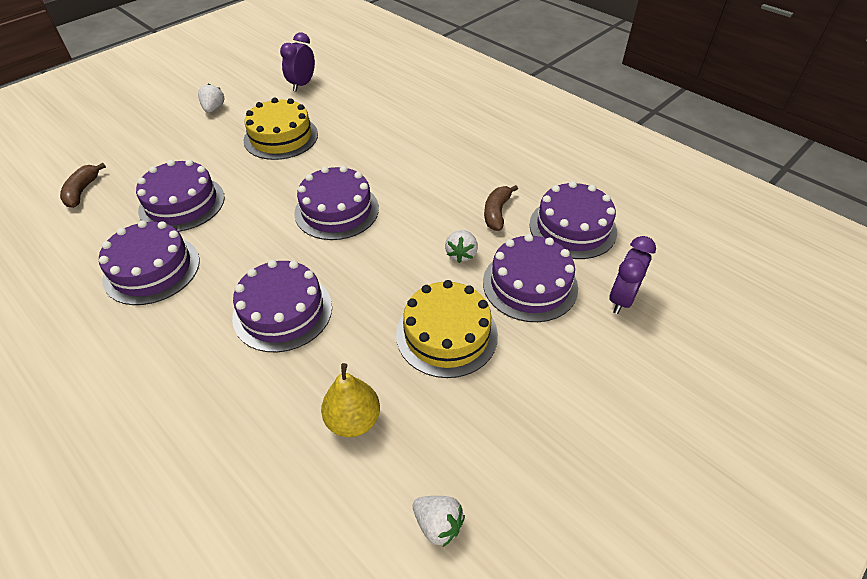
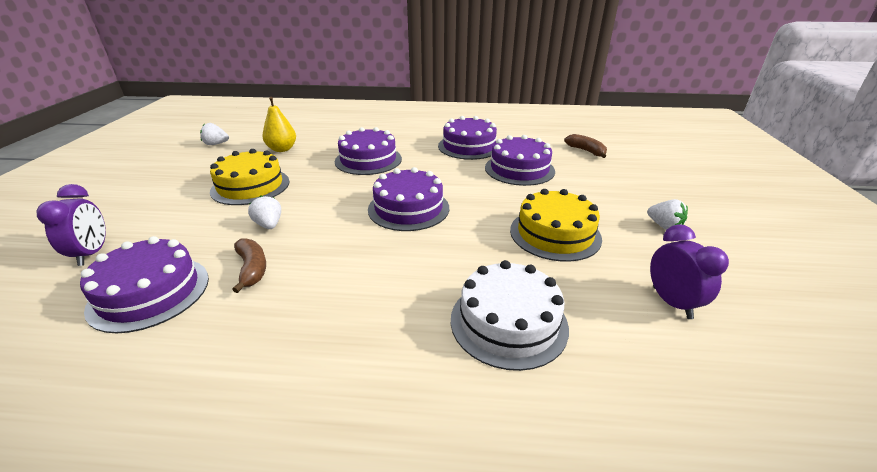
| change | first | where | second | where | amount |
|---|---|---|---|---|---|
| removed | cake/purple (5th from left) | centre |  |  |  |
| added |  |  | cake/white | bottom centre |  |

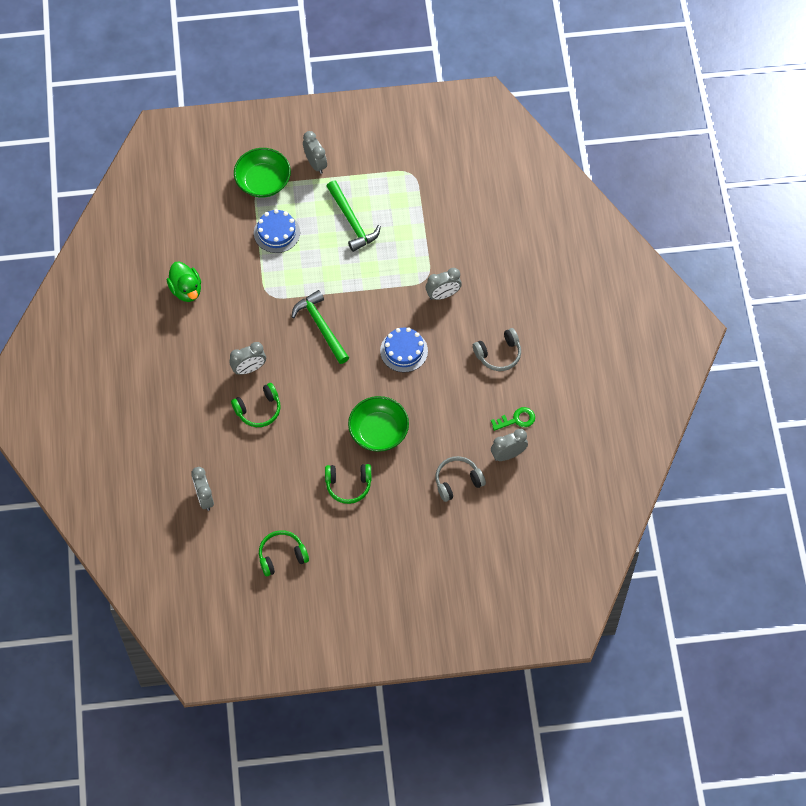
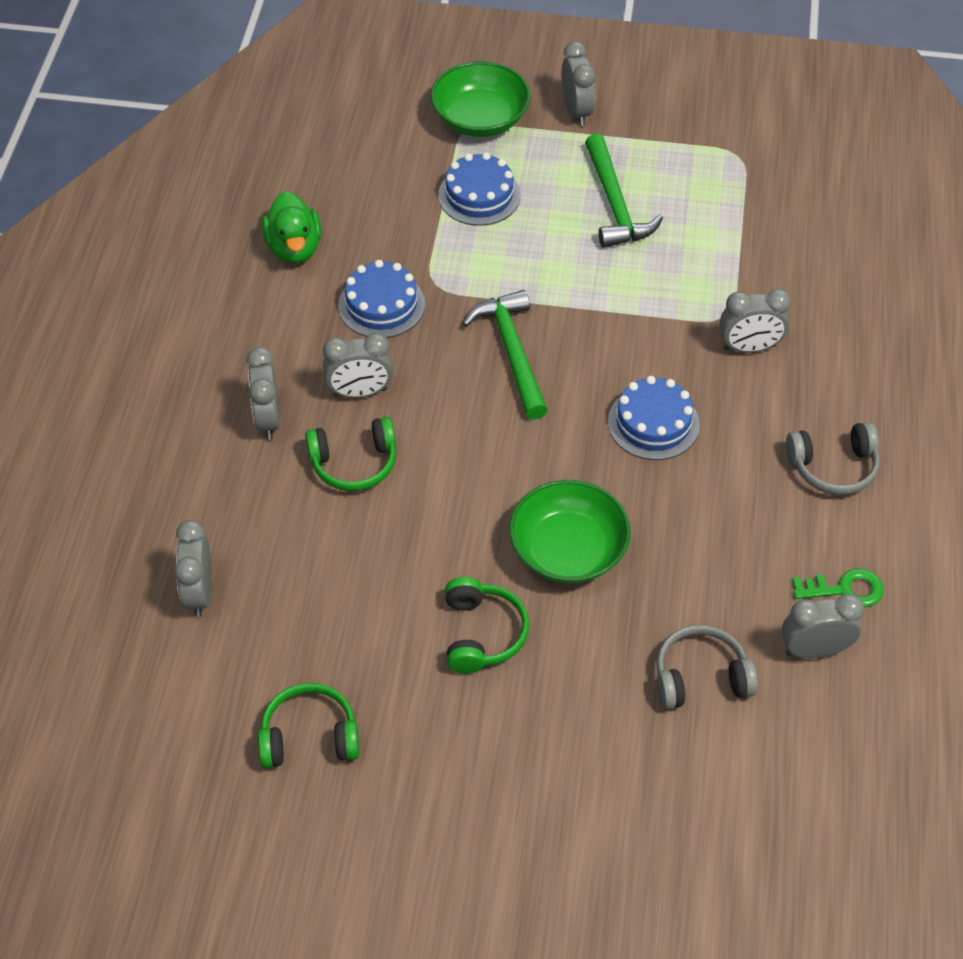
| change | first | where | second | where | amount |
|---|---|---|---|---|---|
| turned | headphones/green (3rd from left) | centre |  | centre | 105 degrees counterclockwise |
| added |  |  | cake/blue (1st from left) | top centre |  |
| added |  |  | clock/grey (2nd from left) | middle left |  |

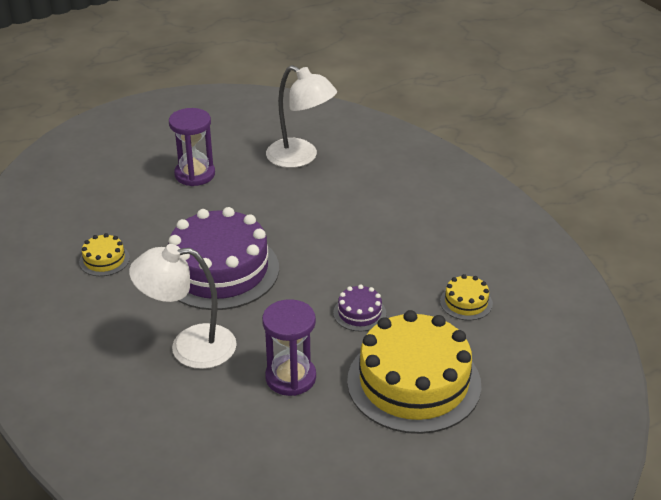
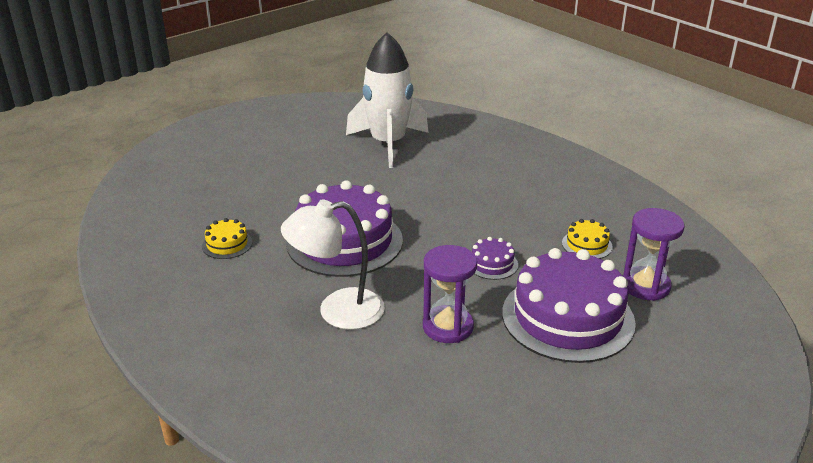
| change | first | where | second | where | amount |
|---|---|---|---|---|---|
| replaced | lamp/white (2nd from left) | top centre | rocket/white | top centre |  |
| moved | hourglass/purple (1st from left in the first image) | top left | hourglass/purple (2nd from left) | middle right |  |
| recoloured | cake/yellow (2nd from left) | bottom centre | cake/purple (3rd from left) | middle right |  |

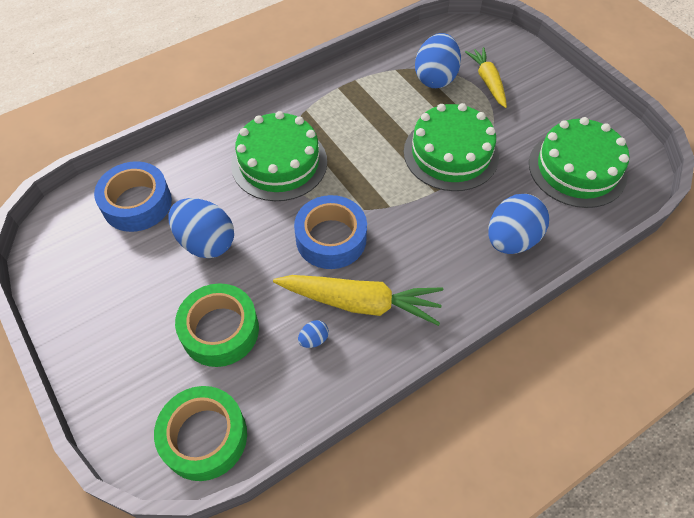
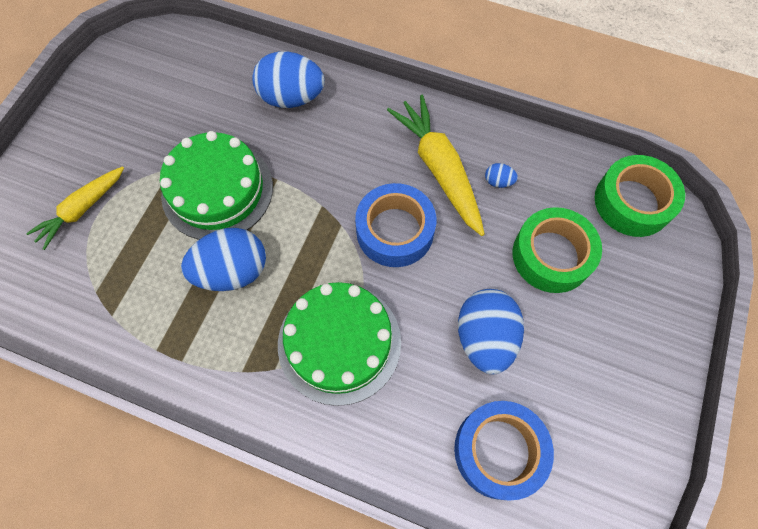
| change | first | where | second | where | amount |
|---|---|---|---|---|---|
| moved | egg/blue (3rd from left in the first image) | top centre | egg/blue (1st from left) | middle left |  |
| removed | cake/green (3rd from left) | top right |  |  |  |

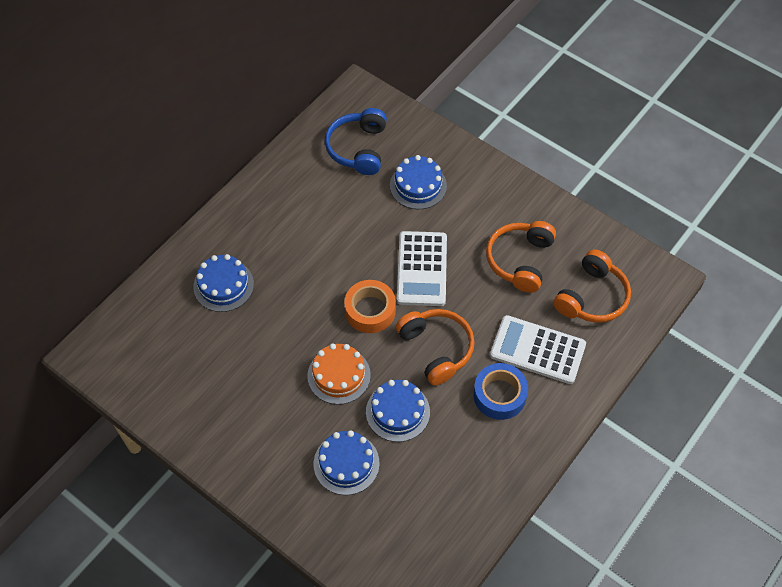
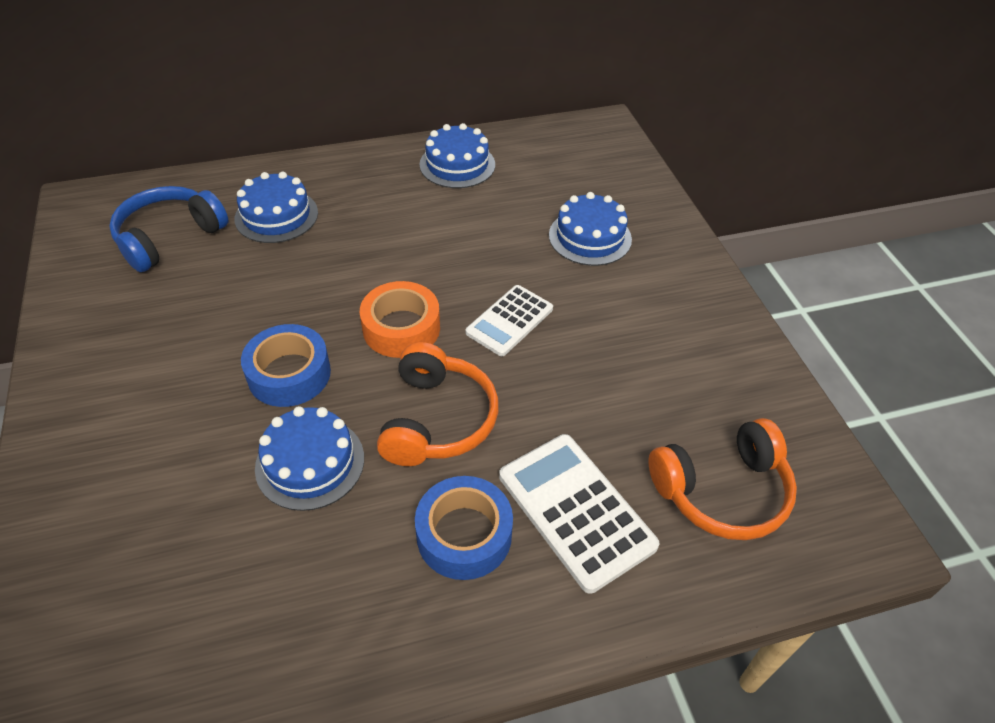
| change | first | where | second | where | amount |
|---|---|---|---|---|---|
| moved | headphones/blue | top centre |  | top left |  |
| removed | headphones/orange (2nd from left) | centre |  |  |  |
| resized | calculator/white (1st from left) | centre |  | centre | x0.66 |
| replaced | cake/orange | centre | tape/blue (1st from left) | middle left |  |
| moved | cake/blue (2nd from left in the first image) | bottom centre | cake/blue (3rd from left) | top centre |  |

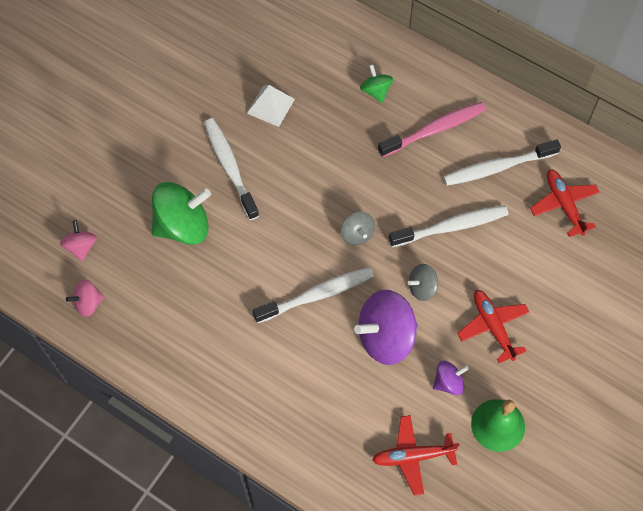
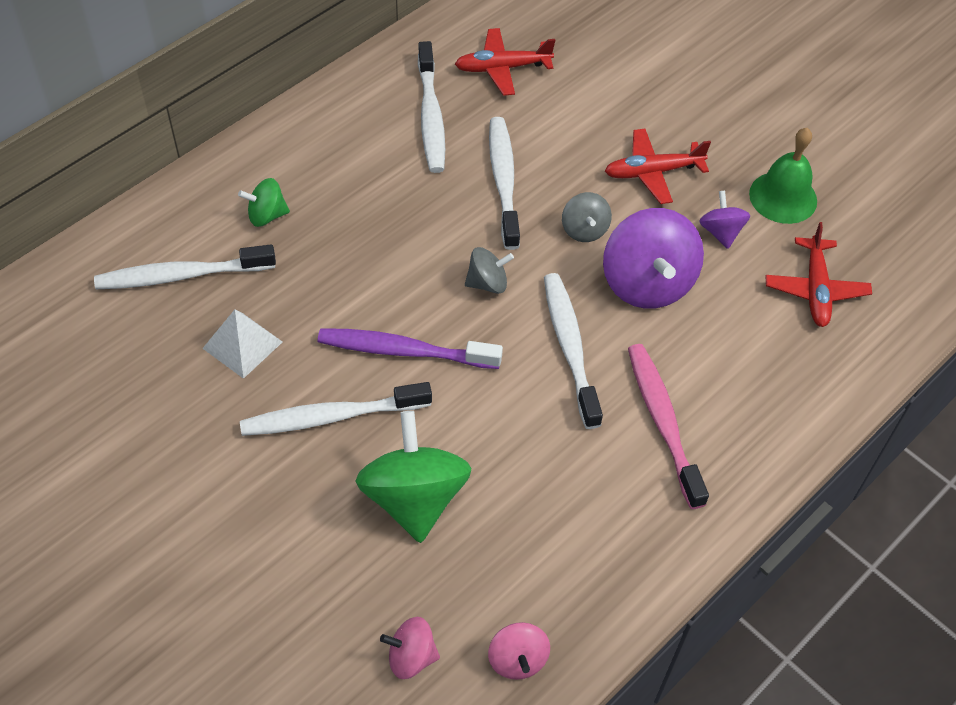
| change | first | where | second | where | amount |
|---|---|---|---|---|---|
| moved | toothbrush/pink | top right |  | middle right |  |
| added |  |  | toothbrush/white (1st from left) | middle left |  |
| added |  |  | toothbrush/purple | centre |  |

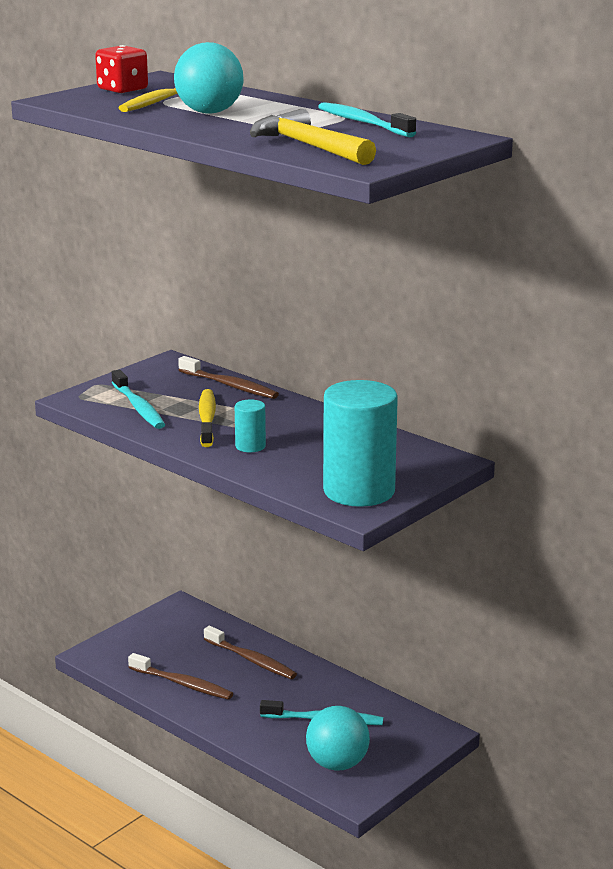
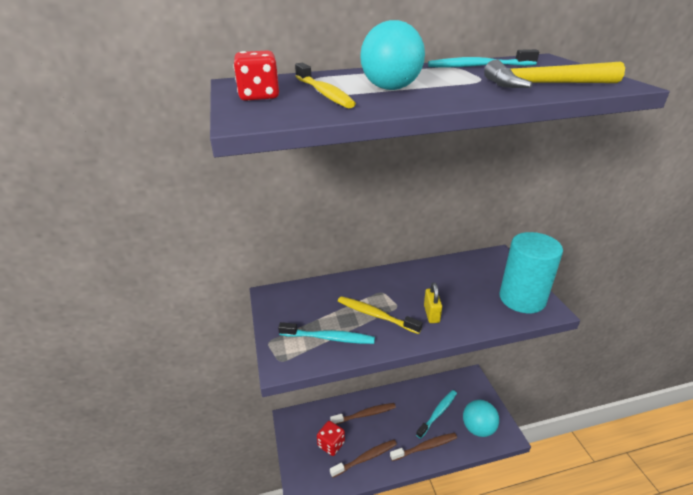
| change | first | where | second | where | amount |
|---|---|---|---|---|---|
| moved | toothbrush/brown (2nd from left in the first image) | centre | toothbrush/brown (3rd from left) | bottom centre |  |
| replaced | cylinder/turquoise (1st from left) | centre | padlock/yellow | centre |  |
| added |  |  | dice/red (2nd from left) | bottom centre |  |

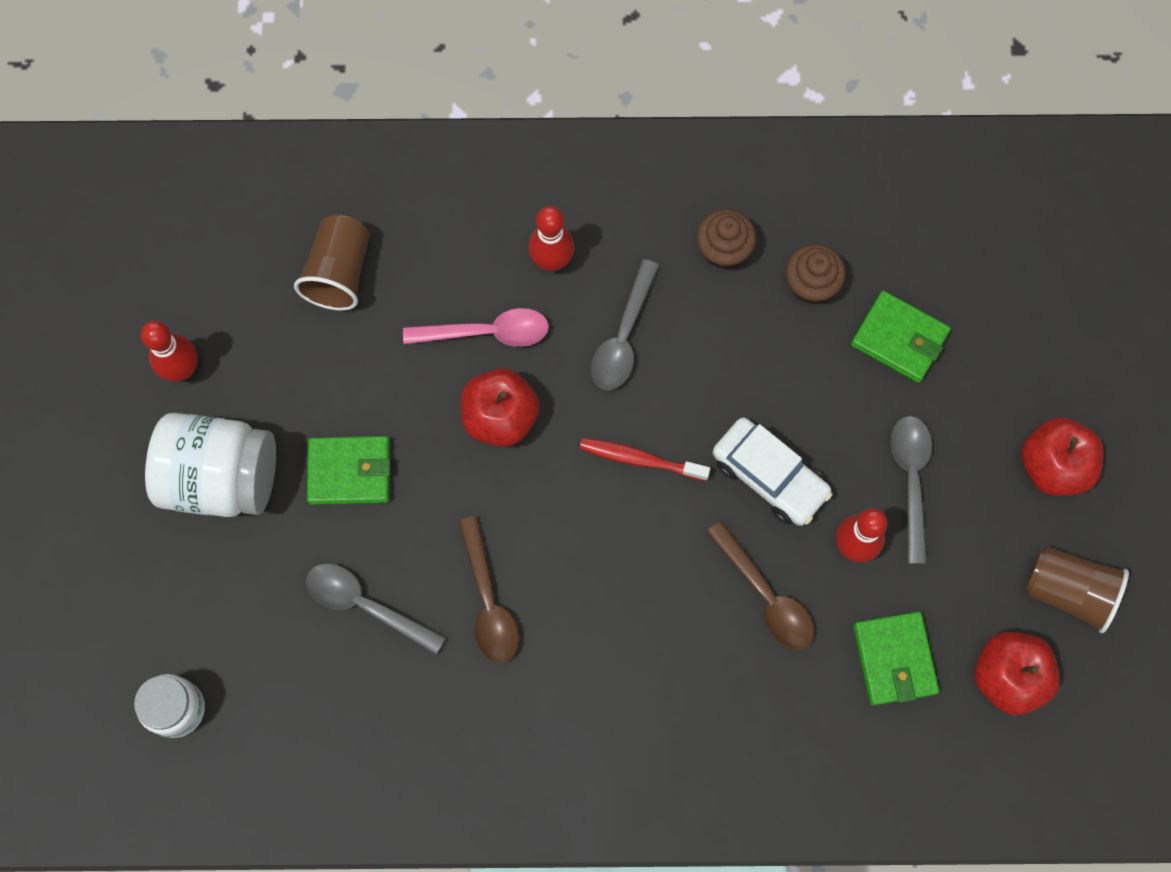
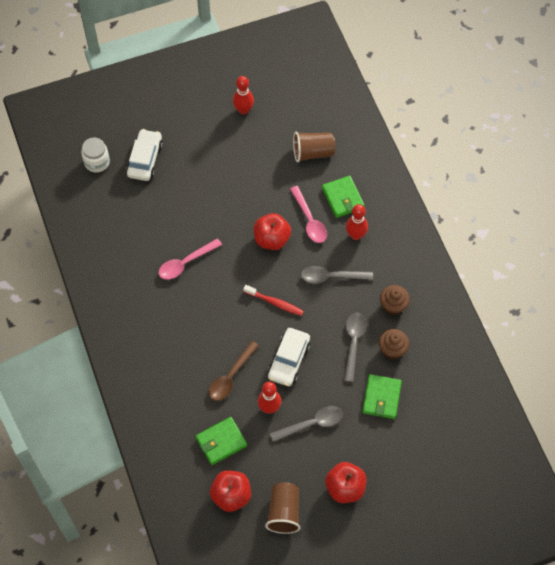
| change | first | where | second | where | amount |
|---|---|---|---|---|---|
| removed | jar/white (2nd from left) | middle left |  |  |  |
| moved | wallet/green (1st from left in the first image) | middle left | wallet/green (2nd from left) | centre |  |
| turned | toothbrush/red | centre |  | centre | 120 degrees clockwise |
| recoloured | spoon/brown (1st from left) | bottom centre | spoon/pink (1st from left) | centre |  |
| moved | spoon/grey (1st from left in the first image) | bottom left | spoon/grey (3rd from left) | centre |  |
| added |  |  | car/white (1st from left) | top left |  |

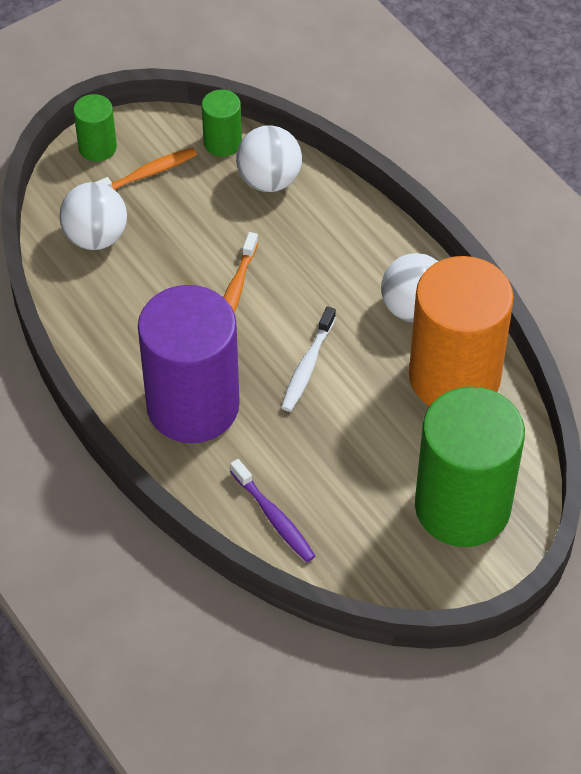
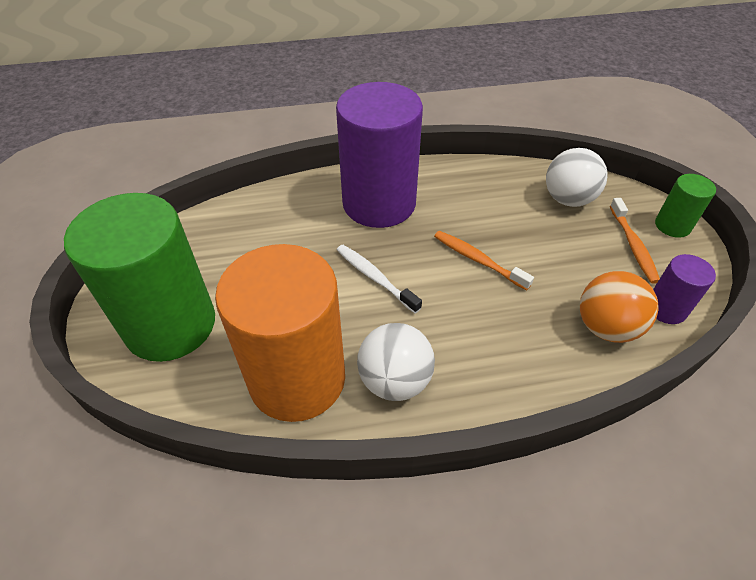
| change | first | where | second | where | amount |
|---|---|---|---|---|---|
| recoloured | cylinder/green (2nd from left) | top centre | cylinder/purple (2nd from left) | middle right |  |
| recoloured | ball/white (2nd from left) | top centre | ball/orange | middle right |  |
| removed | toothbrush/purple | centre |  |  |  |

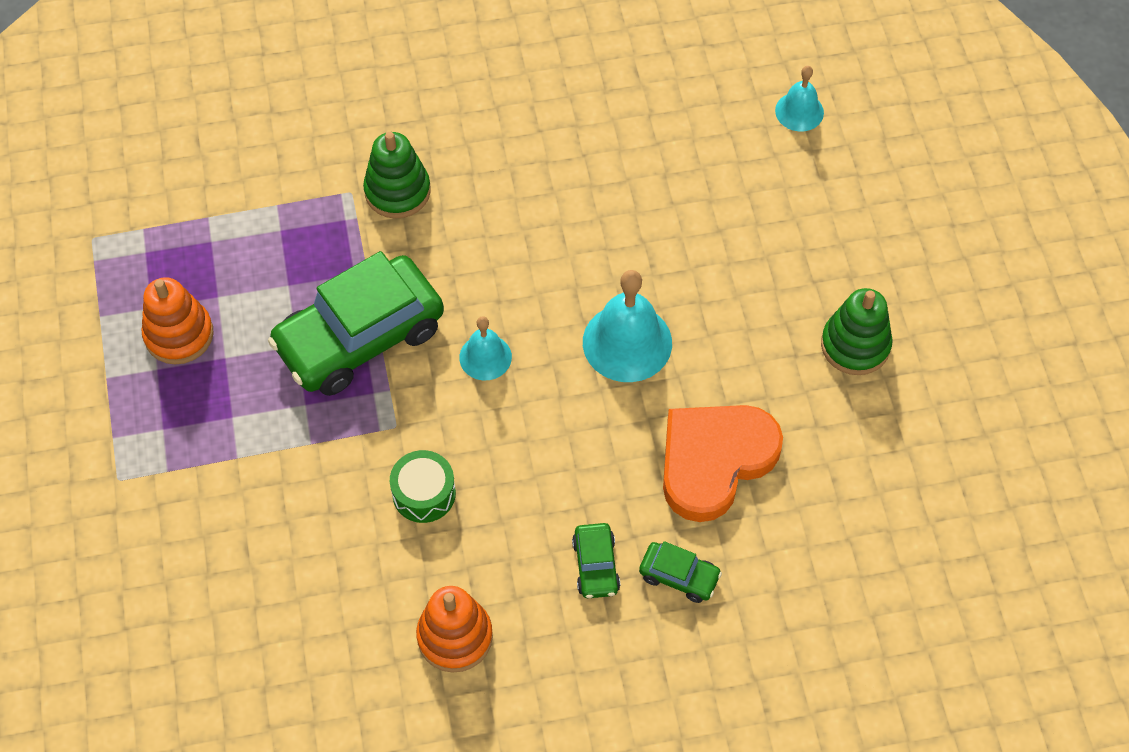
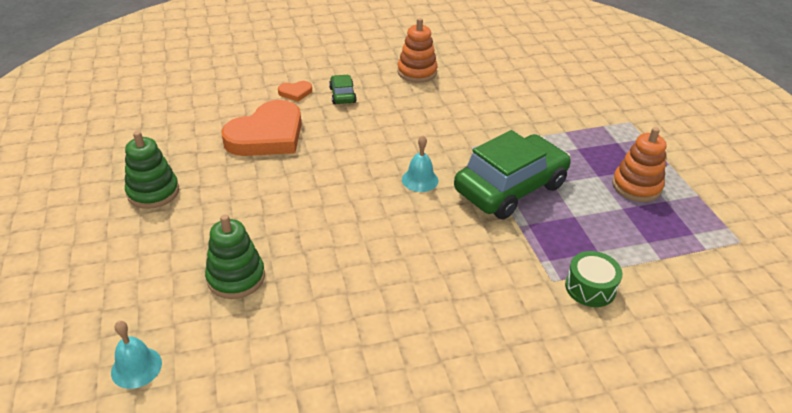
| change | first | where | second | where | amount |
|---|---|---|---|---|---|
| moved | stacking toy/green (1st from left in the first image) | top centre | stacking toy/green (2nd from left) | middle left |  |
| removed | bell/turquoise (2nd from left) | centre |  |  |  |
| moved | drum/green | centre |  | bottom right |  |
| replaced | car/green (3rd from left) | bottom centre | heart/orange (2nd from left) | top centre |  |

